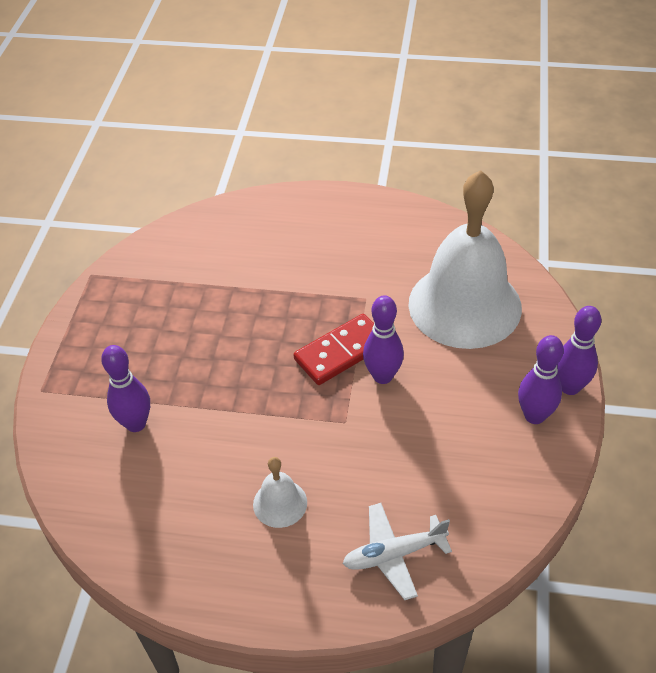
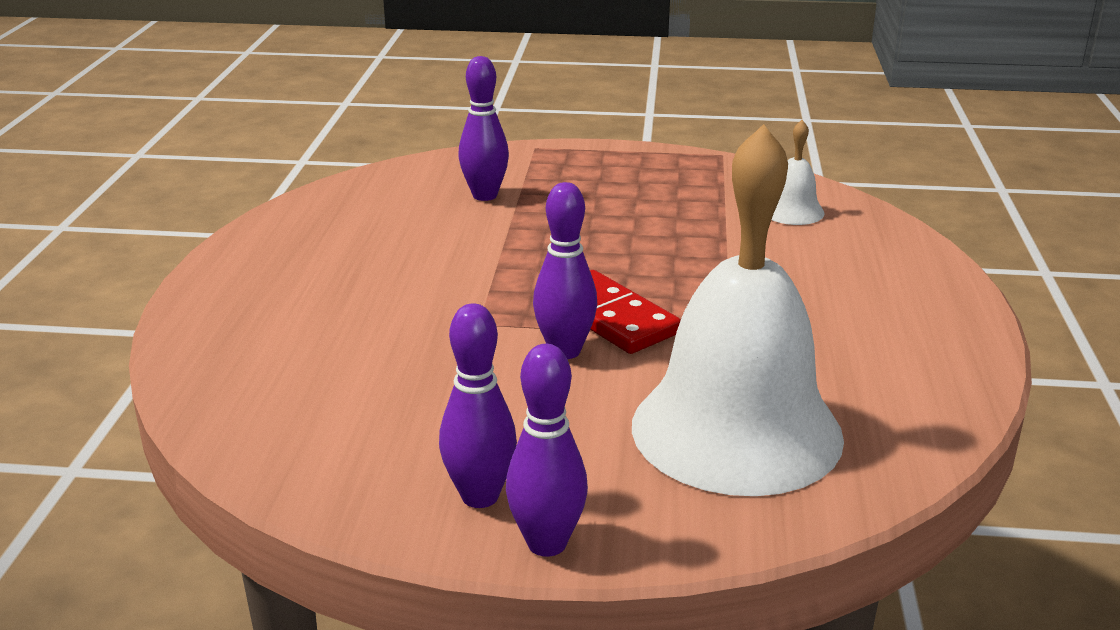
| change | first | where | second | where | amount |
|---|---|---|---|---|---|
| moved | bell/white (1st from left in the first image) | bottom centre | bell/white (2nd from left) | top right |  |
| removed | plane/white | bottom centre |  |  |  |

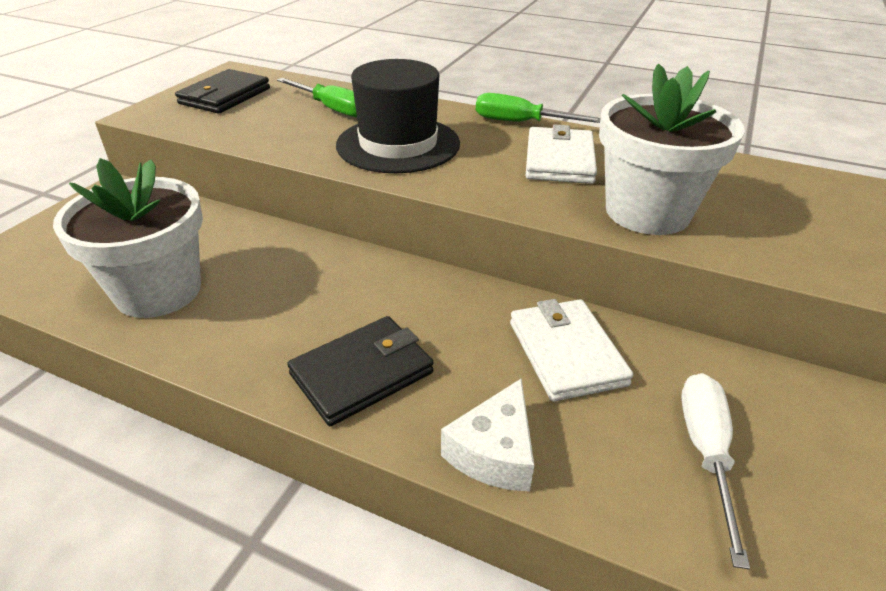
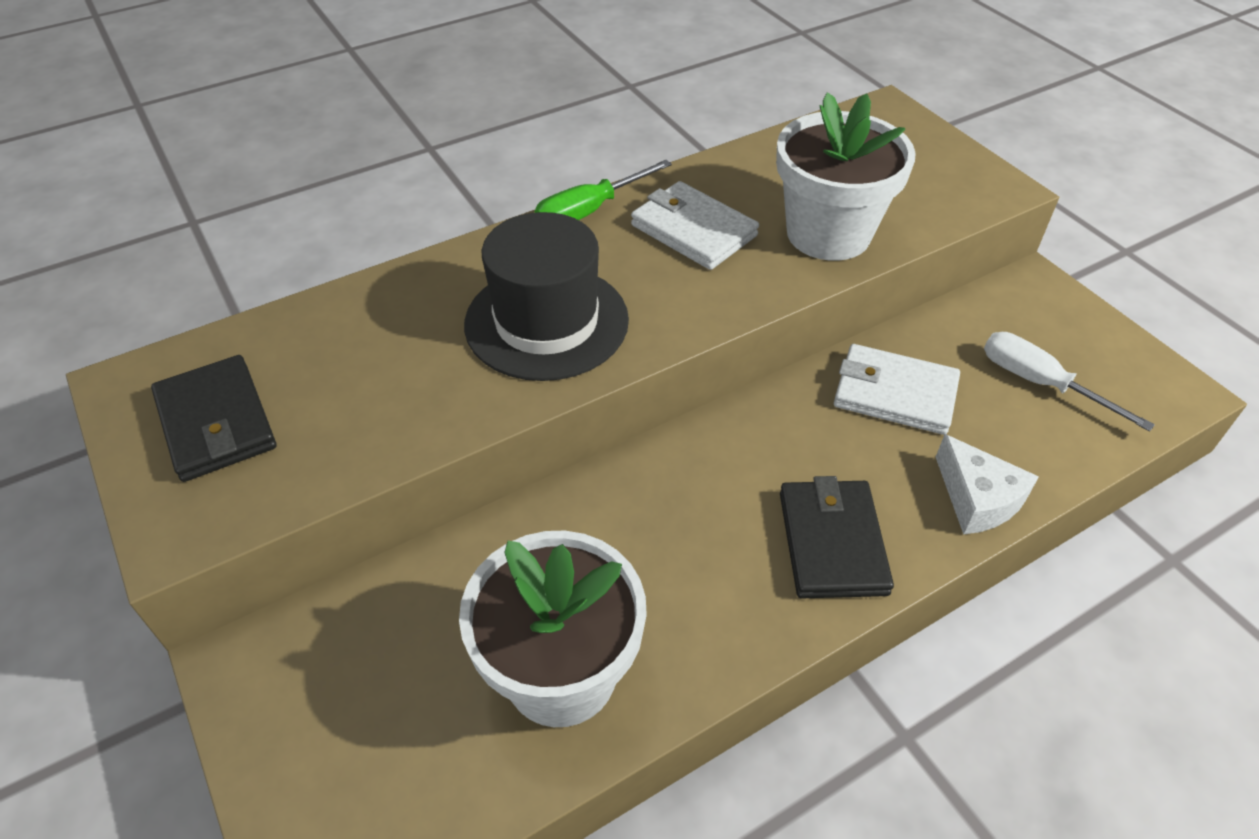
| change | first | where | second | where | amount |
|---|---|---|---|---|---|
| removed | screwdriver/green (1st from left) | top centre |  |  |  |

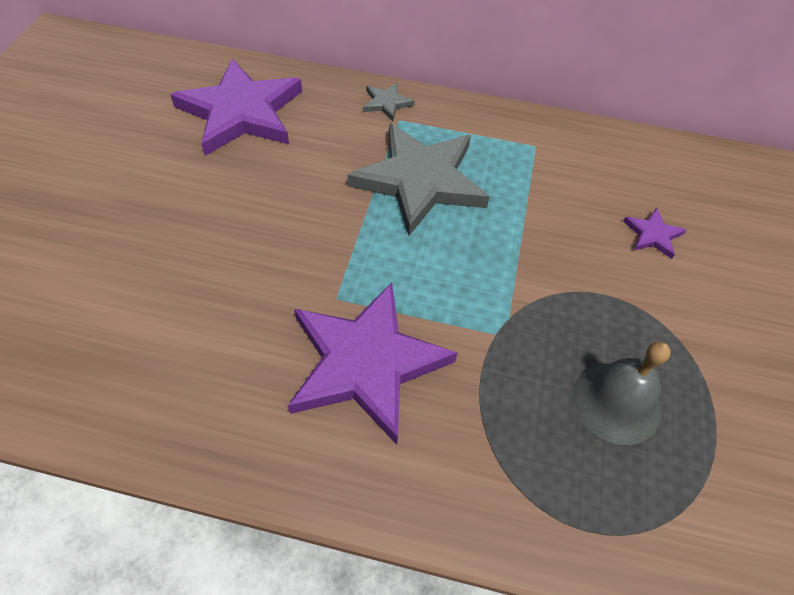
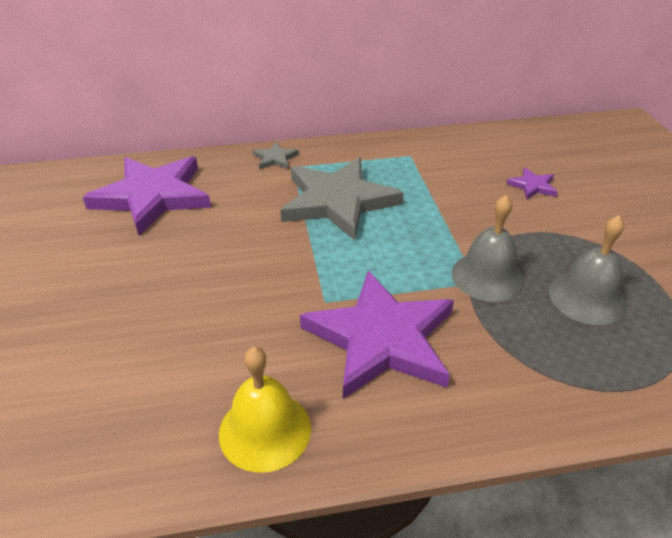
| change | first | where | second | where | amount |
|---|---|---|---|---|---|
| added |  |  | bell/grey (1st from left) | middle right |  |
| added |  |  | bell/yellow | bottom centre |  |

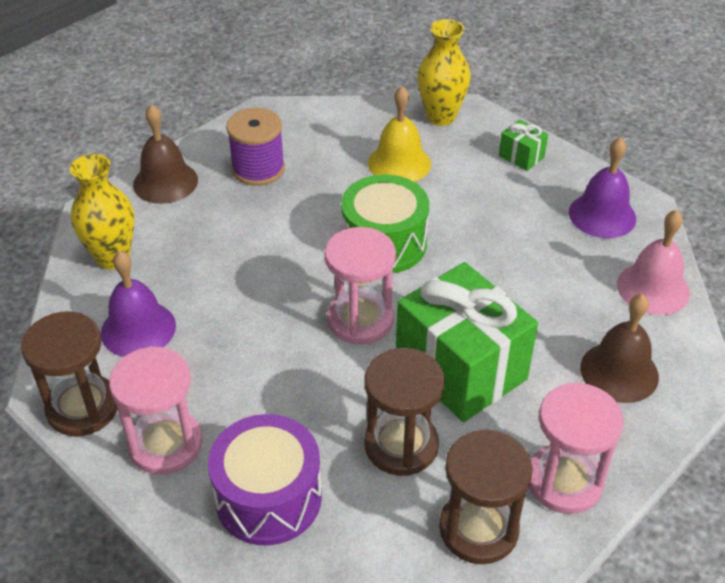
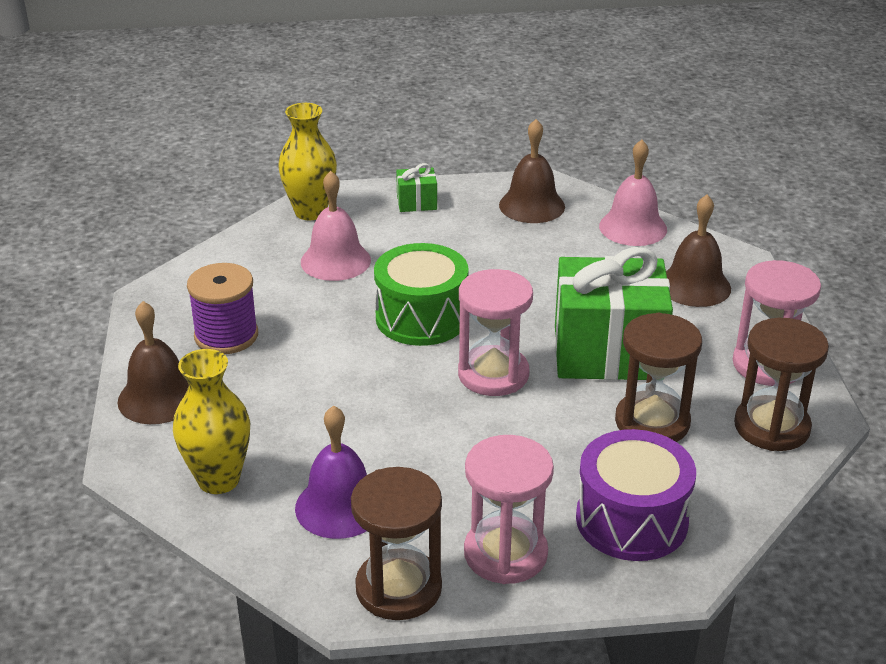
| change | first | where | second | where | amount |
|---|---|---|---|---|---|
| recoloured | bell/yellow | top centre | bell/pink (1st from left) | centre |  |
| recoloured | bell/purple (2nd from left) | top right | bell/brown (2nd from left) | top centre |  |

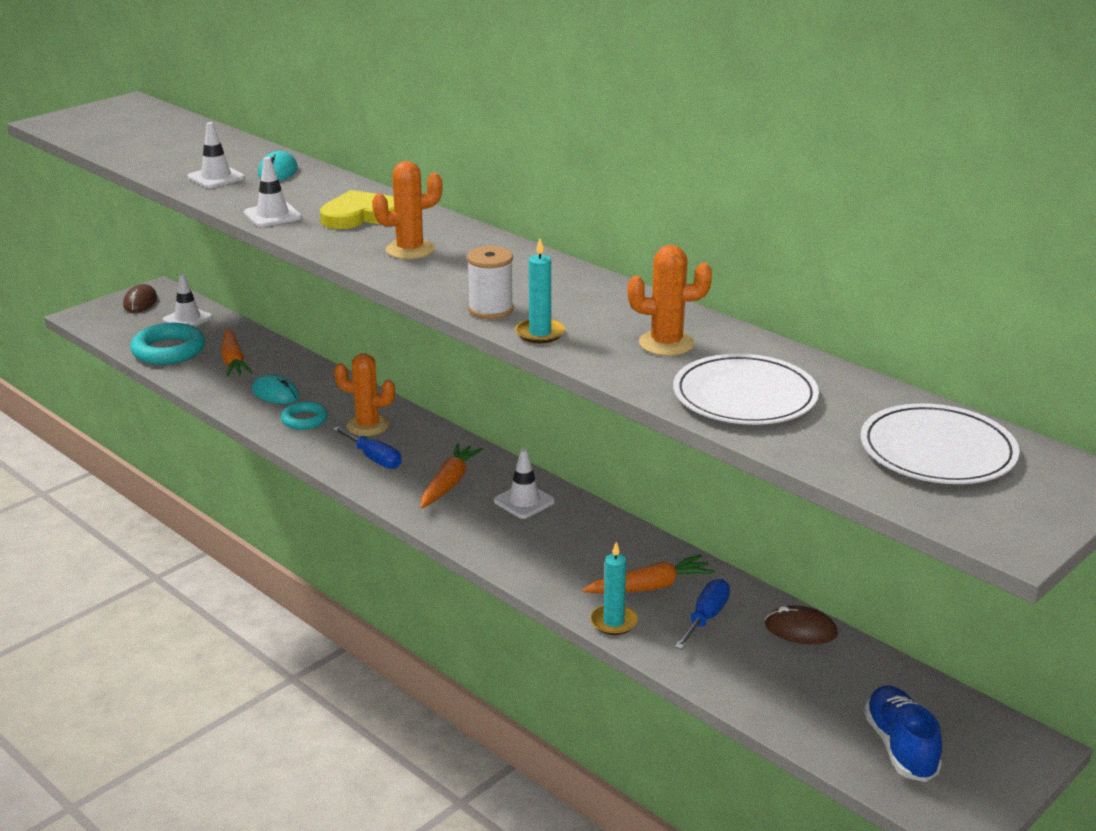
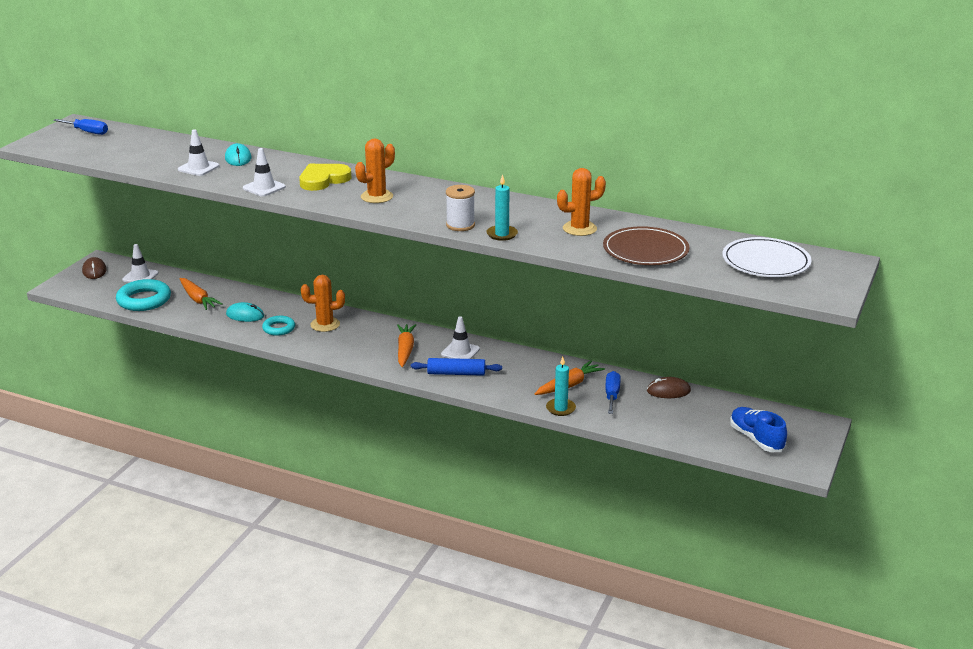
| change | first | where | second | where | amount |
|---|---|---|---|---|---|
| recoloured | plate/white (1st from left) | middle right | plate/brown | centre |  |
| moved | screwdriver/blue (1st from left) | centre |  | top left |  |
| added |  |  | rolling pin/blue | centre |  |

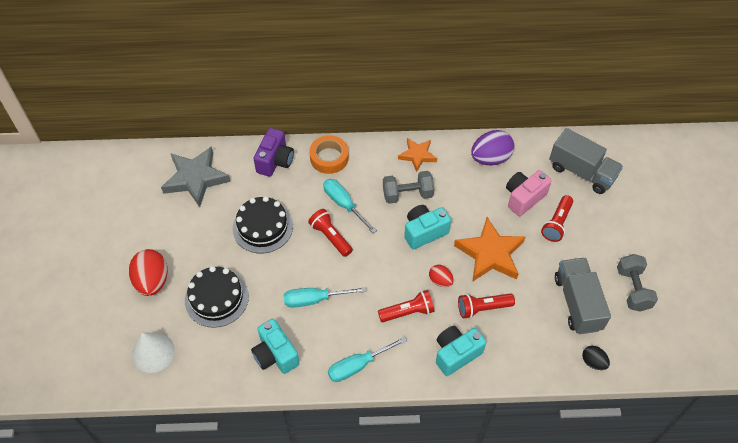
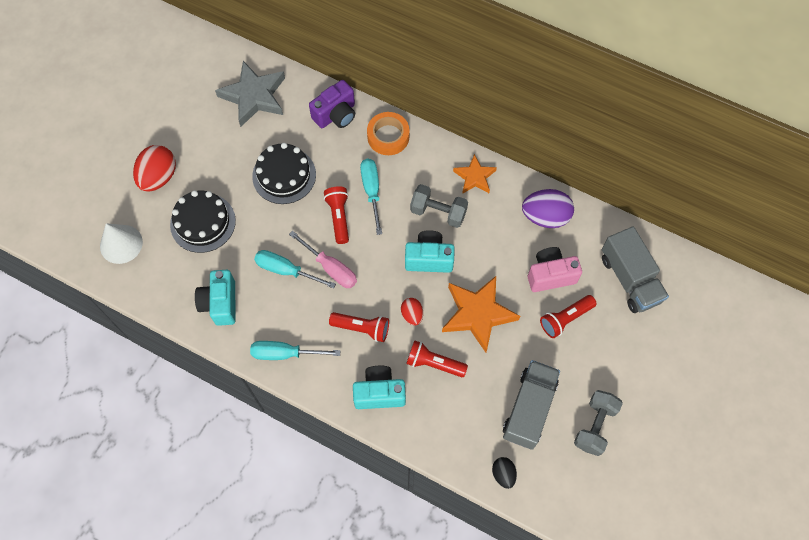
| change | first | where | second | where | amount |
|---|---|---|---|---|---|
| added |  |  | screwdriver/pink | centre |  |

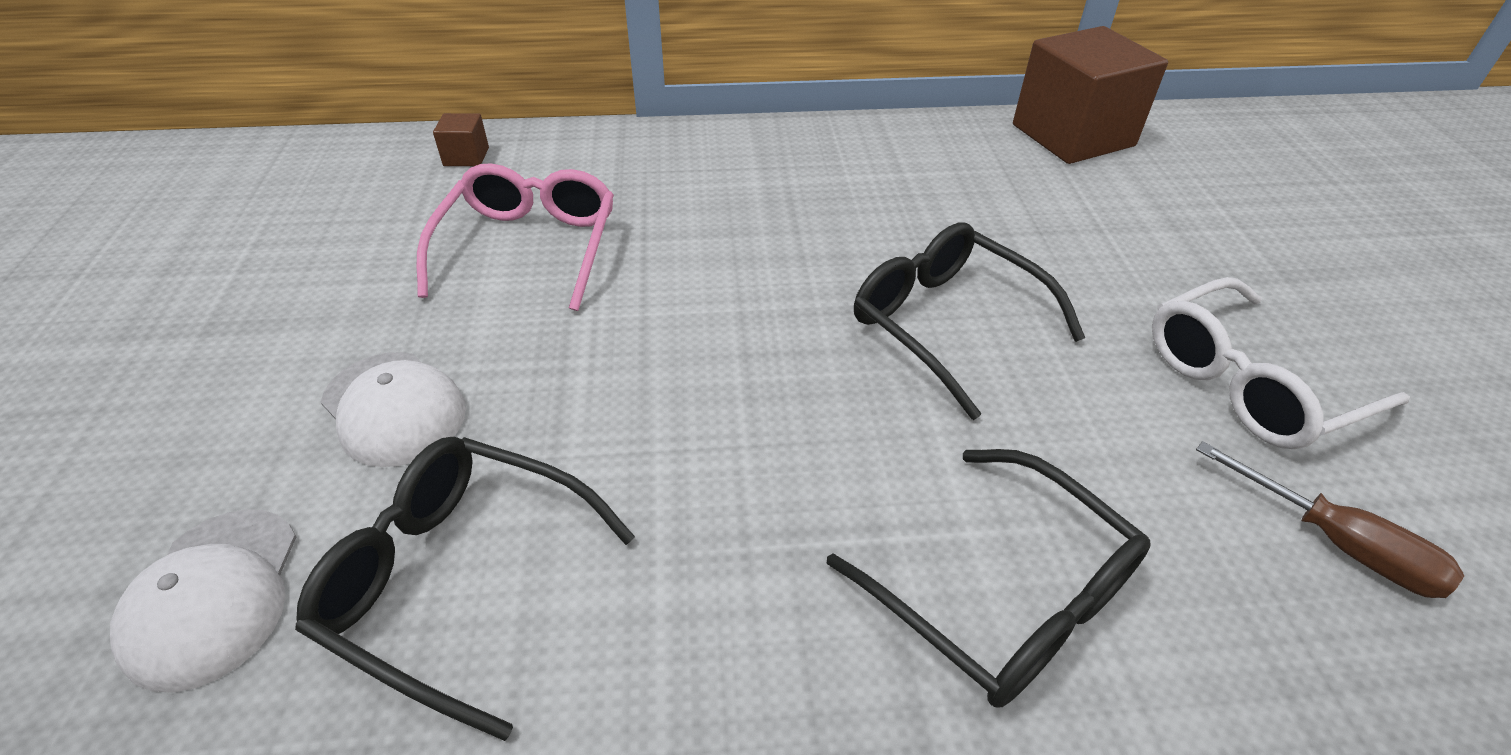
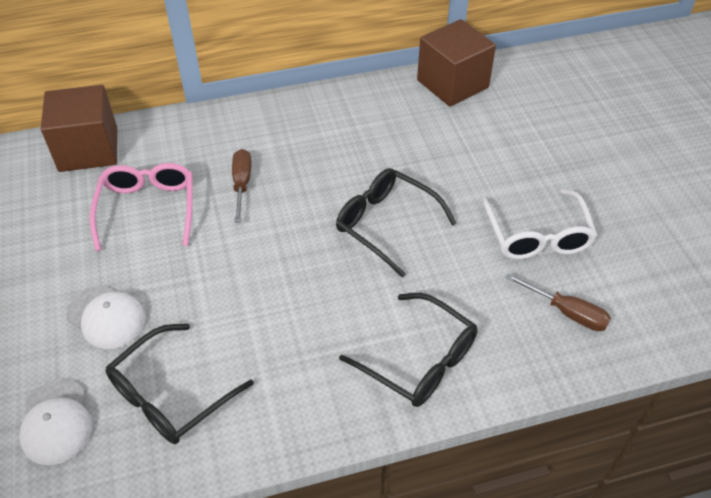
| change | first | where | second | where | amount |
|---|---|---|---|---|---|
| resized | cube/brown (1st from left) | top left |  | top left | x2.45 |
| turned | glasses/white | middle right |  | middle right | 60 degrees counterclockwise |
| turned | glasses/black (1st from left) | bottom left |  | bottom left | 60 degrees counterclockwise |
| added |  |  | screwdriver/brown (1st from left) | centre |  |

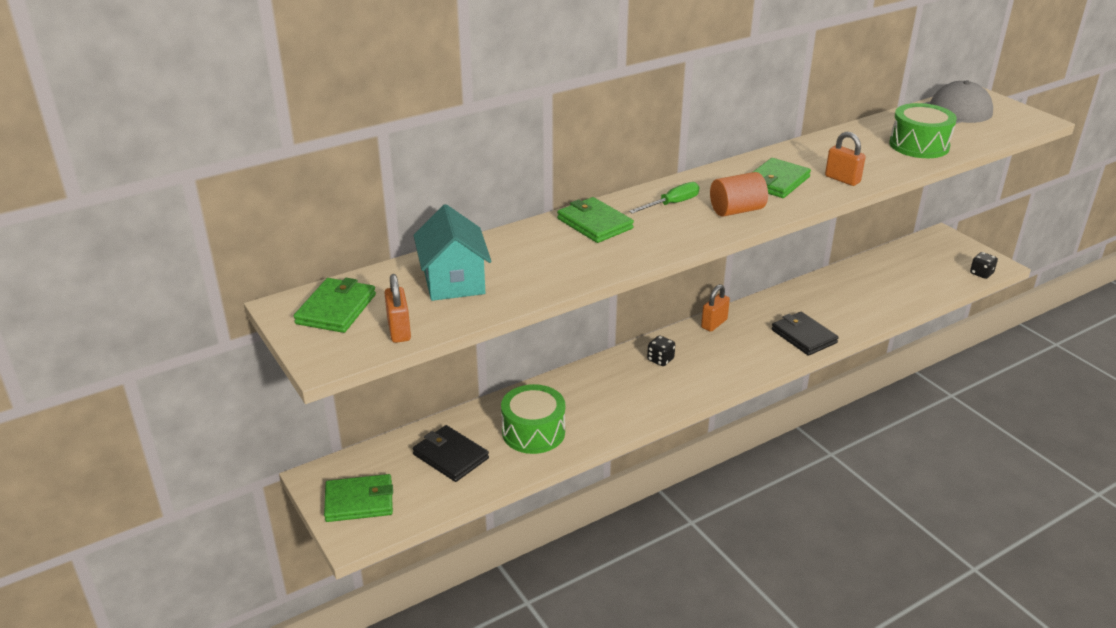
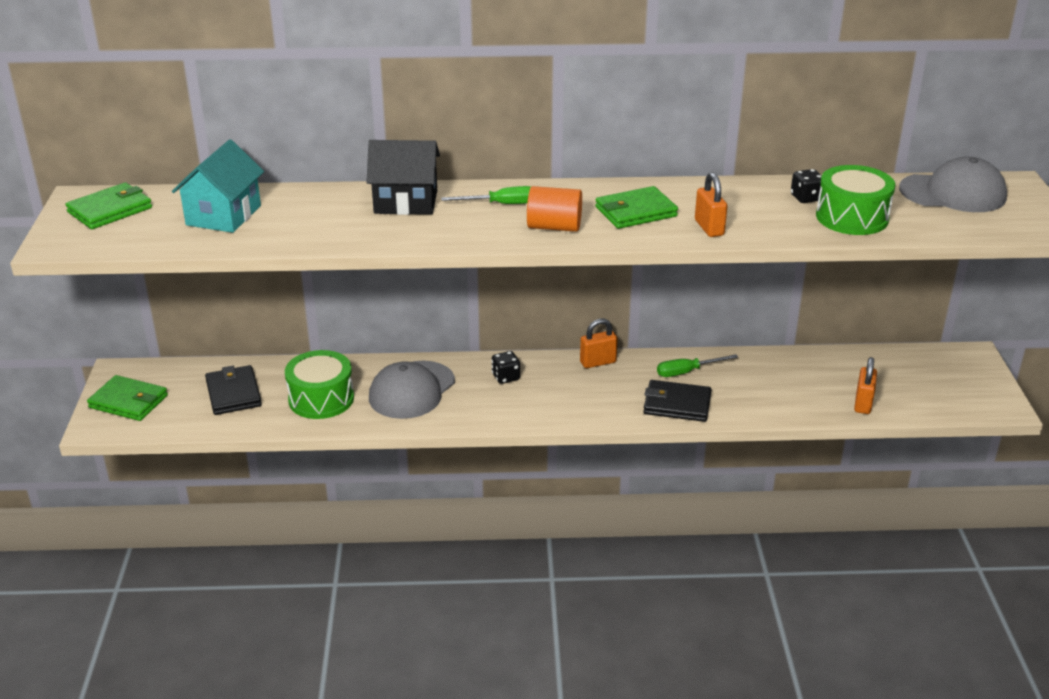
| change | first | where | second | where | amount |
|---|---|---|---|---|---|
| replaced | wallet/green (3rd from left) | centre | house/black | top centre |  |
| moved | dice/black (2nd from left) | middle right |  | top right |  |
| moved | padlock/orange (1st from left in the first image) | centre | padlock/orange (3rd from left) | middle right |  |
| turned | wallet/black (2nd from left) | middle right |  | centre | 75 degrees counterclockwise |
| added |  |  | screwdriver/green (2nd from left) | centre |  |
| added |  |  | cap/grey (1st from left) | centre |  |

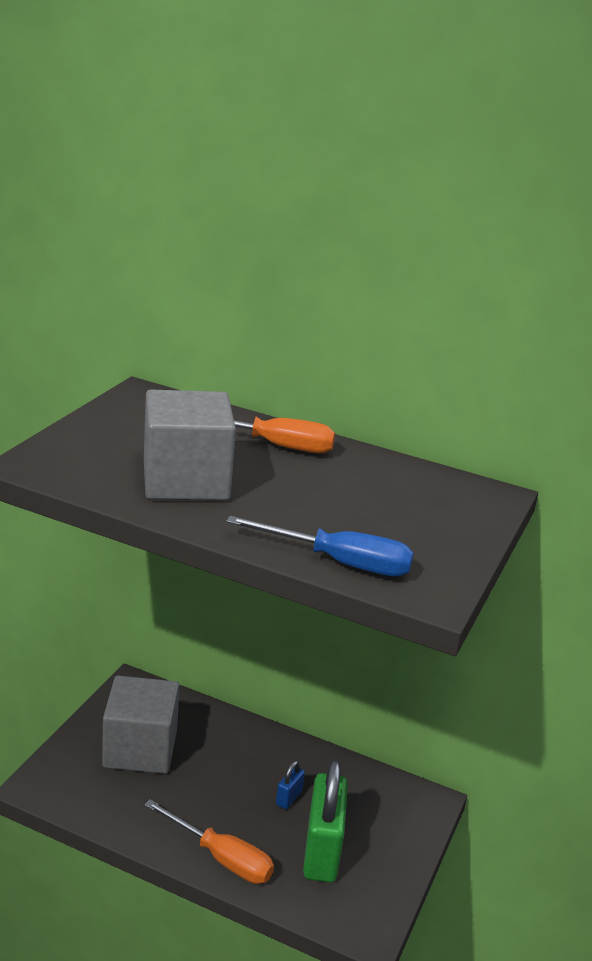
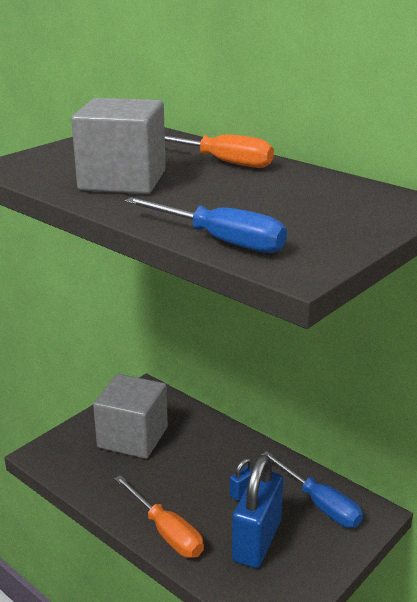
| change | first | where | second | where | amount |
|---|---|---|---|---|---|
| recoloured | padlock/green | bottom centre | padlock/blue (2nd from left) | bottom centre |  |
| added |  |  | screwdriver/blue (2nd from left) | bottom right |  |

